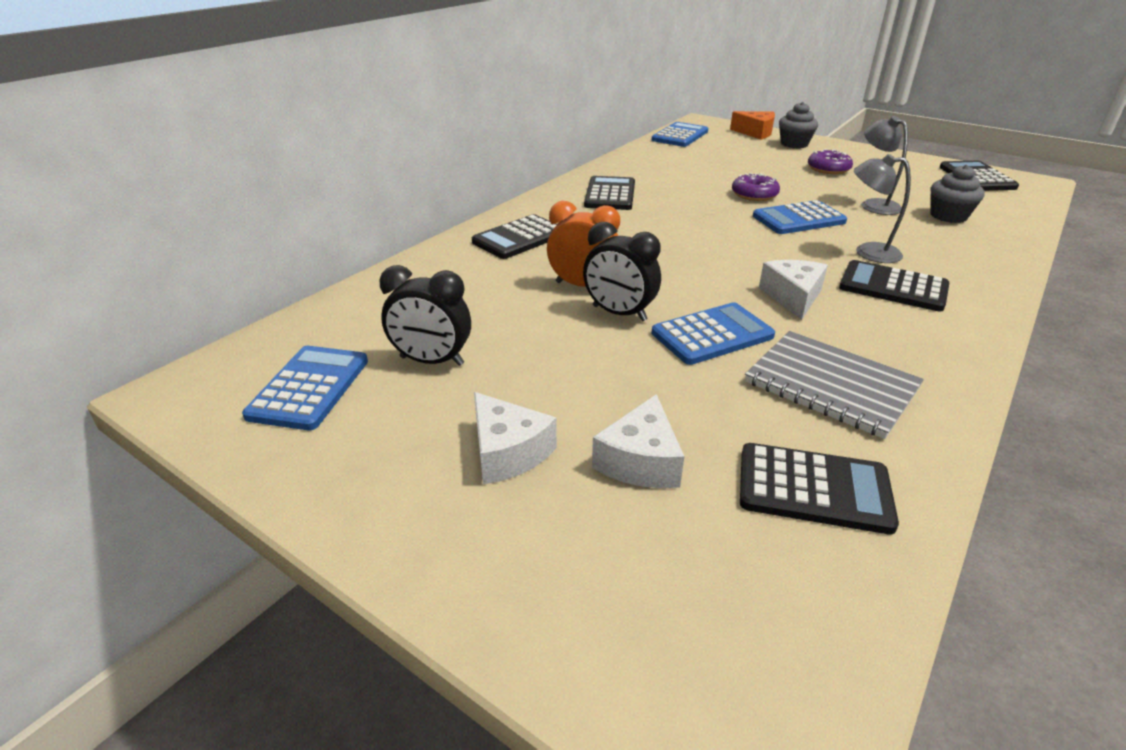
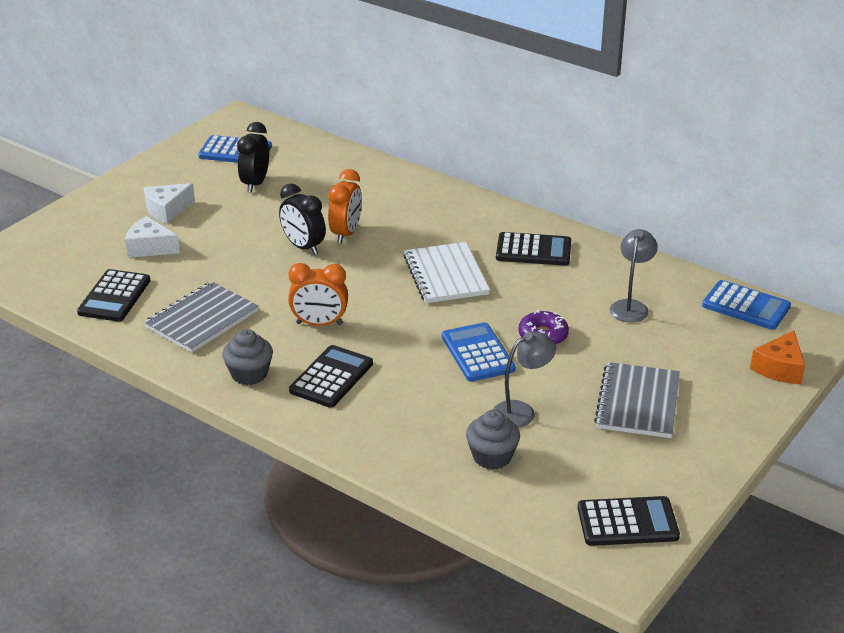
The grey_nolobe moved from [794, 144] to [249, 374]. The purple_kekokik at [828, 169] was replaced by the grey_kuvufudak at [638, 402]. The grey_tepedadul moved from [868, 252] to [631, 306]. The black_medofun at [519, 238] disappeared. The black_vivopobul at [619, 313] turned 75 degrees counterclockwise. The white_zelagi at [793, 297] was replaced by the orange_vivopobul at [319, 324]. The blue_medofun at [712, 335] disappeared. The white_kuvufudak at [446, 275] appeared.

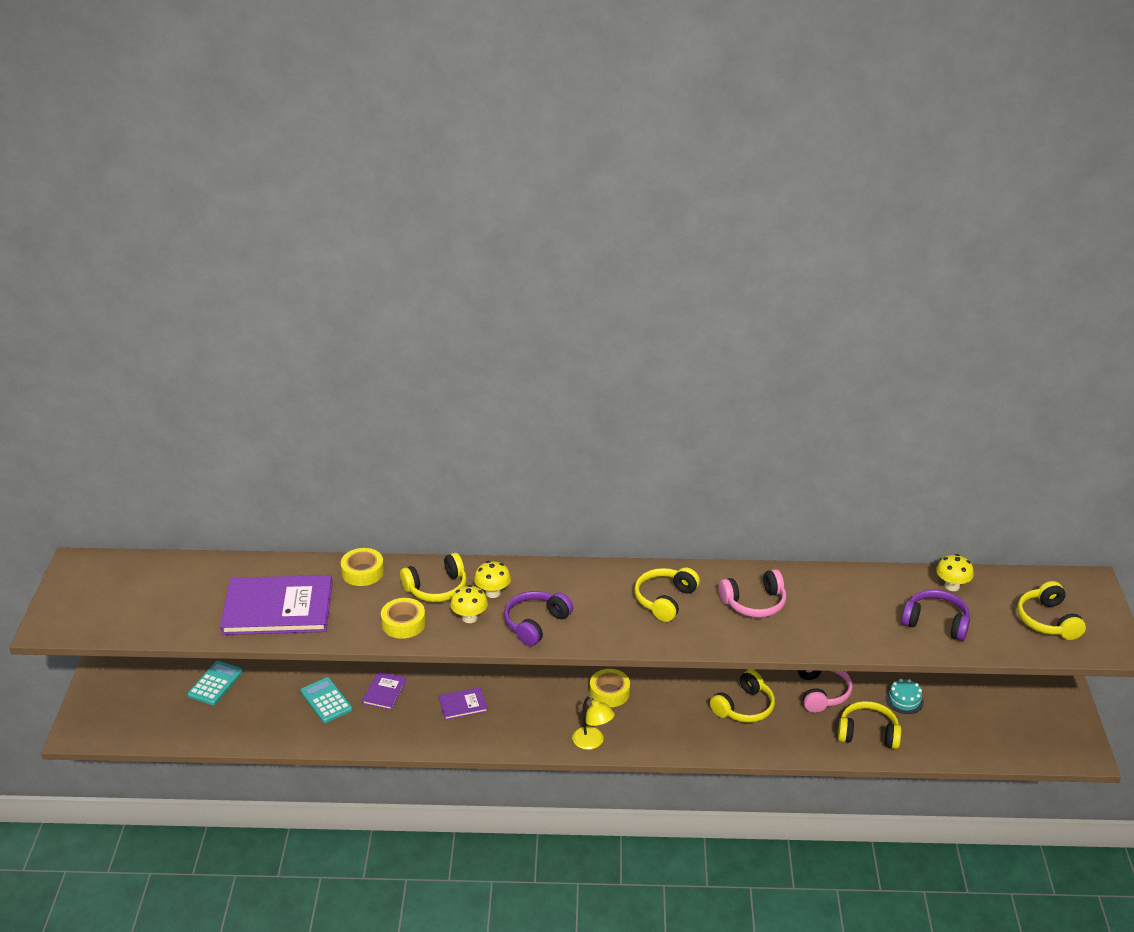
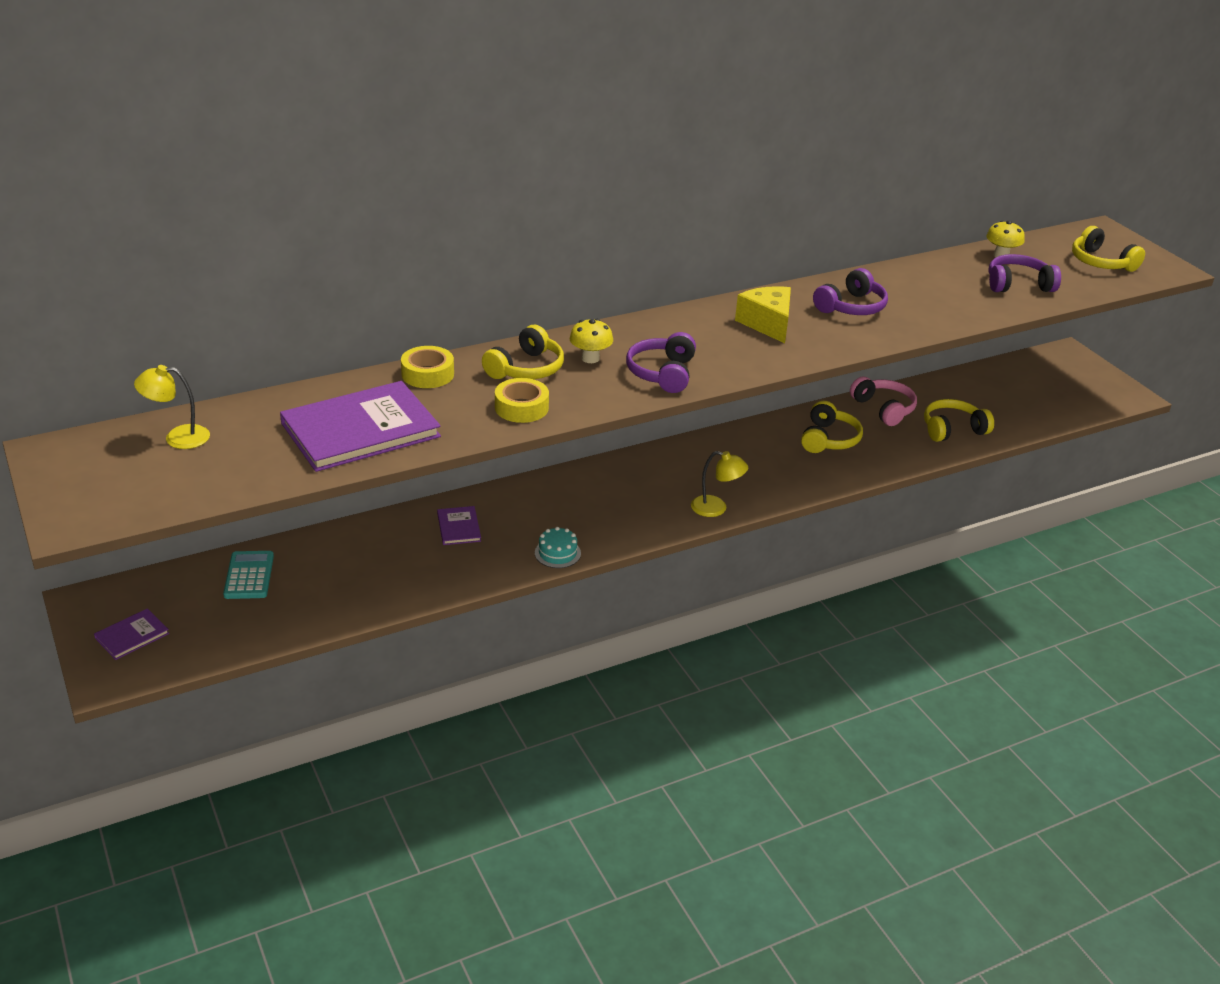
The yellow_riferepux at [665, 600] was replaced by the yellow_zelagi at [767, 324]. The pink_riferepux at [754, 603] became the purple_riferepux at [851, 307]. The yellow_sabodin at [469, 618] disappeared. The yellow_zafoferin at [609, 692] disappeared. The turquoise_medofun at [326, 700] disappeared. The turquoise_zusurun moved from [904, 700] to [557, 553]. The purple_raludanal moved from [463, 705] to [132, 636]. The yellow_tepedadul at [178, 437] appeared.

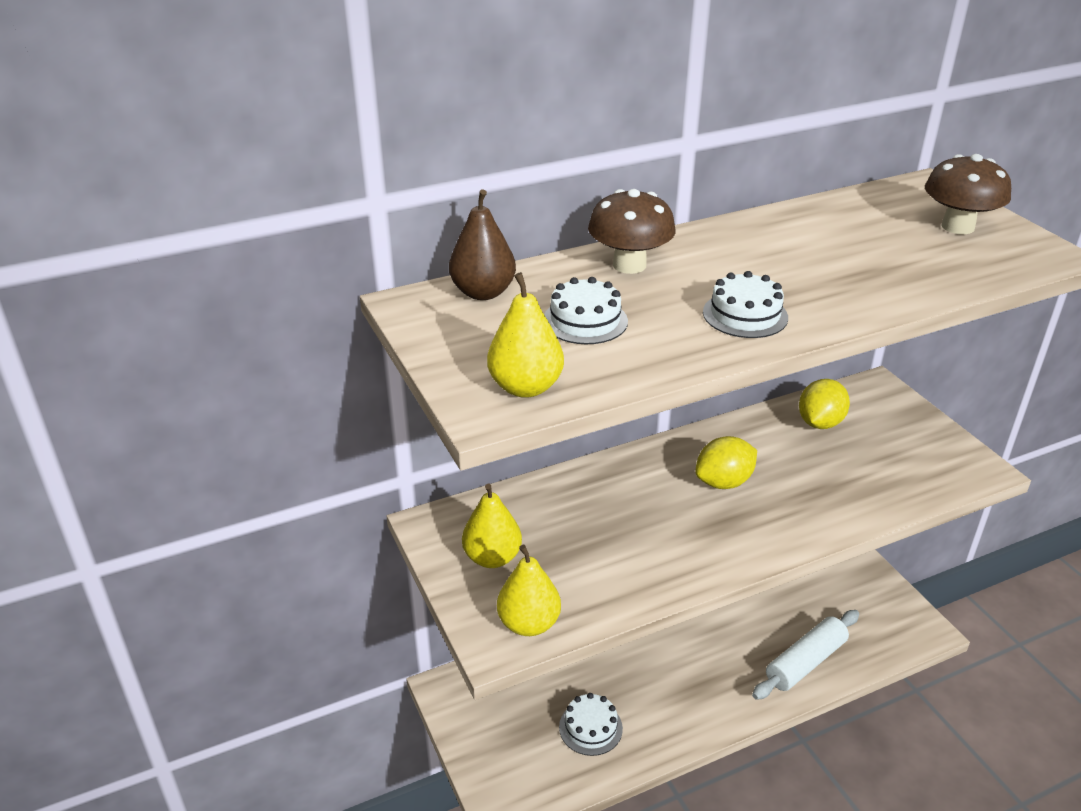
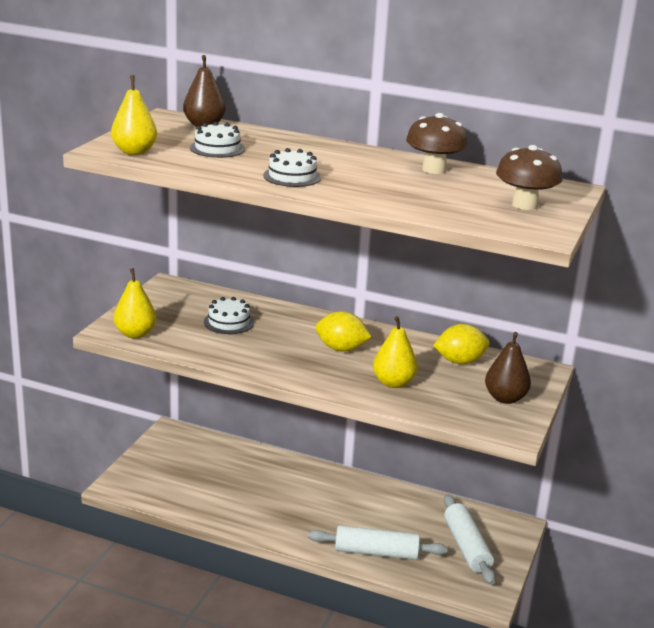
The brown_sabodin moved from [629, 265] to [434, 169]. The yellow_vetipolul moved from [492, 557] to [393, 383]. The white_zusurun moved from [590, 728] to [229, 322]. The brown_vetipolul at [505, 398] appeared. The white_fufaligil at [467, 547] appeared.

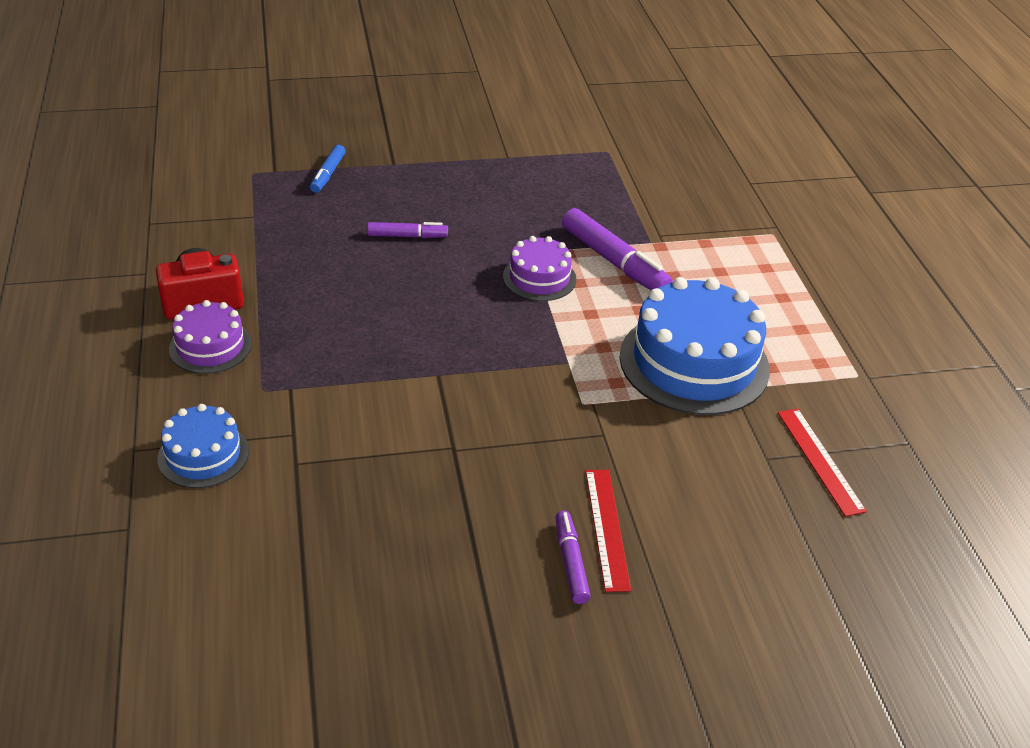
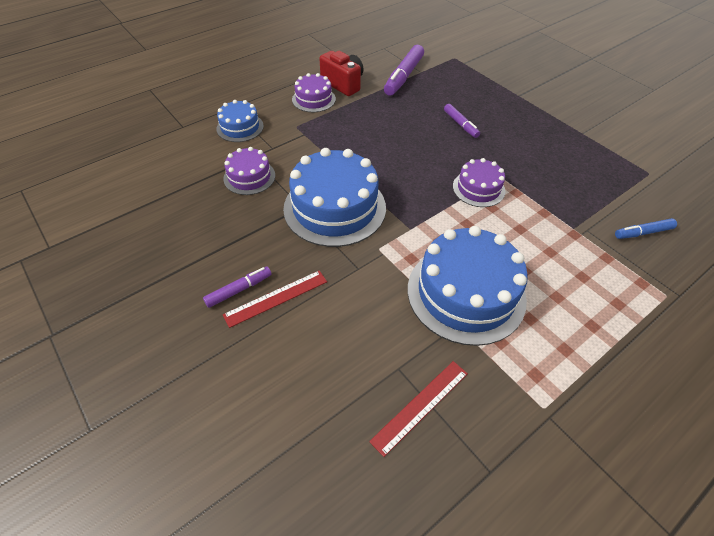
The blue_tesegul moved from [328, 174] to [643, 232]. The purple_tesegul moved from [614, 262] to [403, 76]. The purple_zusurun at [249, 177] appeared. The blue_zusurun at [334, 208] appeared.

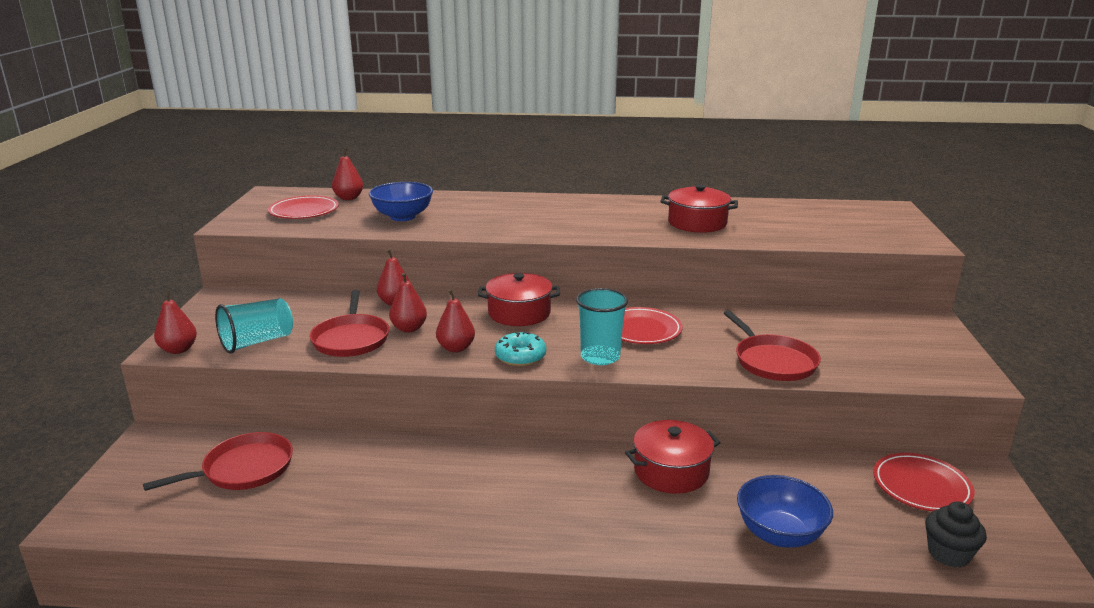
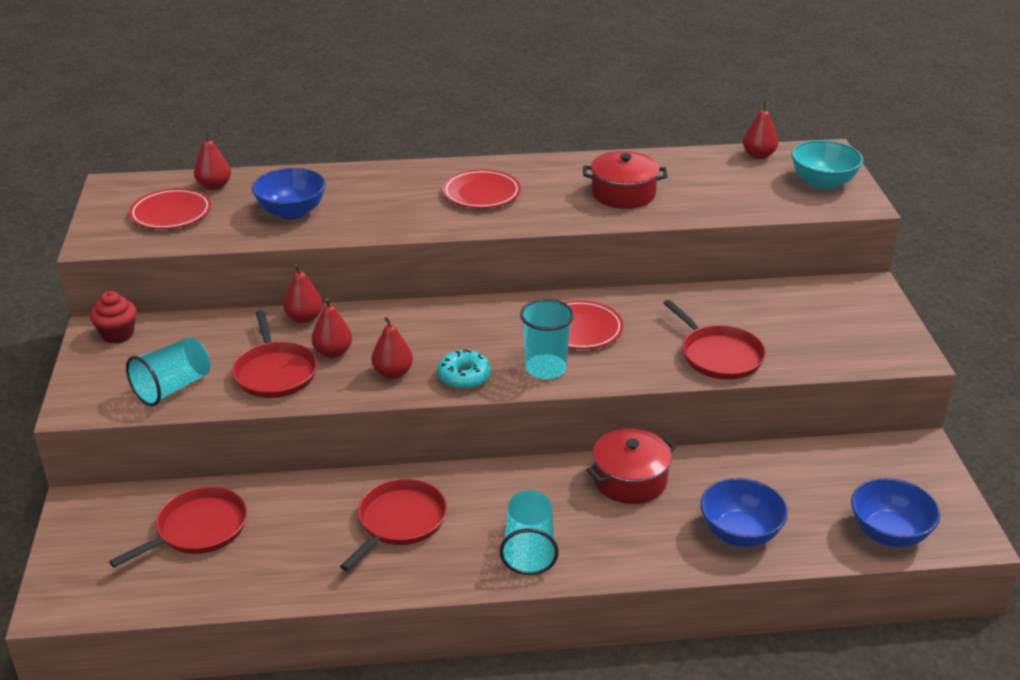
The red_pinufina at [519, 313] disappeared. The red_vetipolul moved from [178, 349] to [758, 155]. The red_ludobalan moved from [921, 486] to [481, 193]. The black_nolobe at [948, 554] was replaced by the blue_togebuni at [889, 533]. The turquoise_togebuni at [822, 182] appeared. The red_nolobe at [118, 334] appeared. The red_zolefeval at [399, 522] appeared. The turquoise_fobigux at [529, 548] appeared.

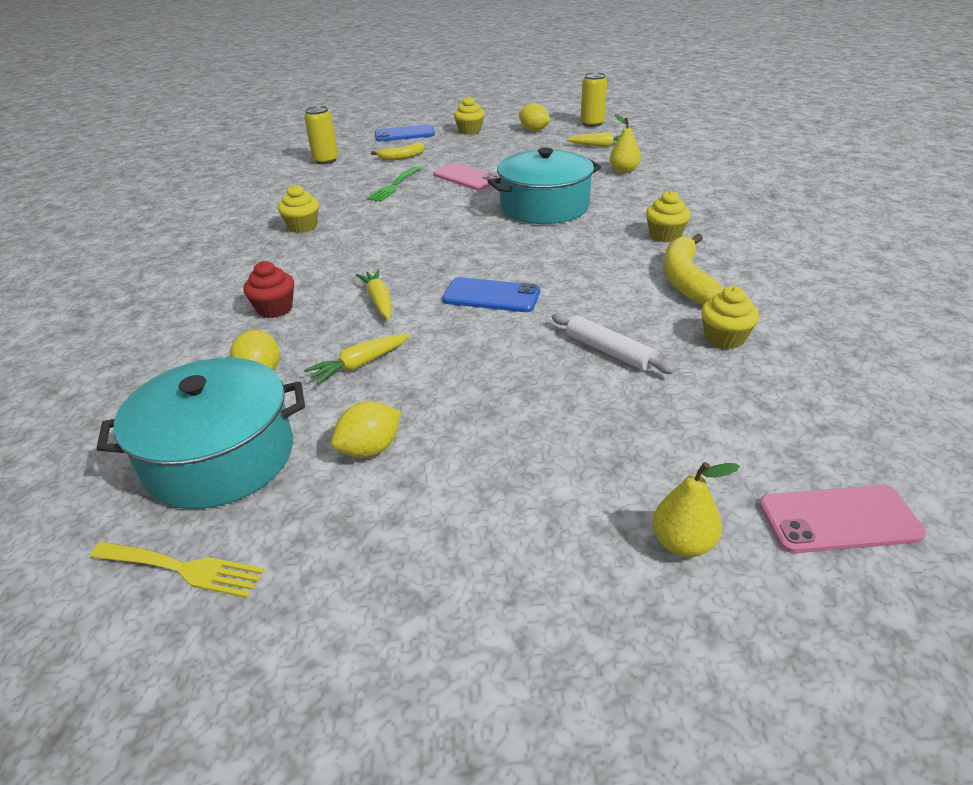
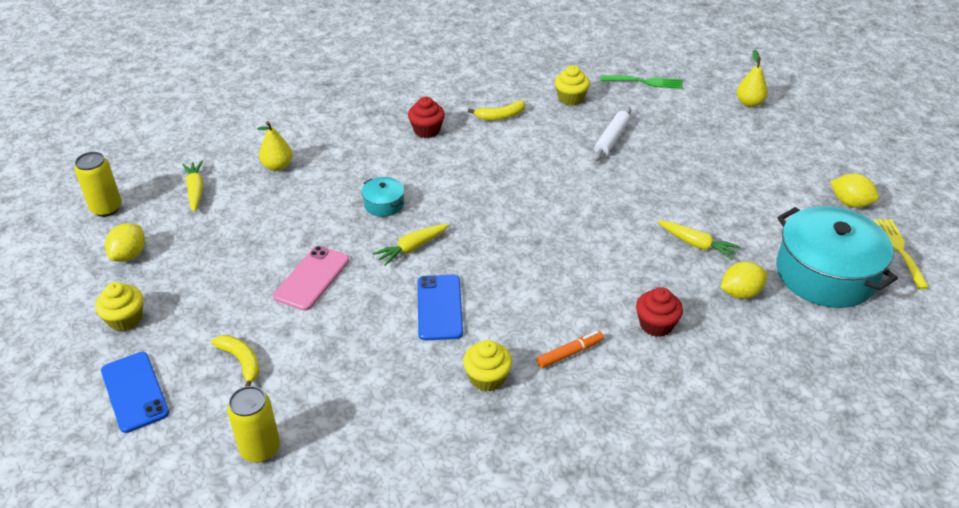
The turquoise_pinufina at [544, 207] changed to 0.44 times the size. The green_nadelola moved from [394, 186] to [645, 82]. The yellow_nolobe at [665, 235] became the red_nolobe at [427, 130]. The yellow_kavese at [686, 280] changed to 0.60 times the size. The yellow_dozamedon moved from [379, 301] to [412, 248]. The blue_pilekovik moved from [491, 296] to [439, 307]. The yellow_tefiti moved from [370, 449] to [850, 203]. The pink_pilekovik at [839, 519] disappeared. The orange_tesegul at [570, 353] appeared.

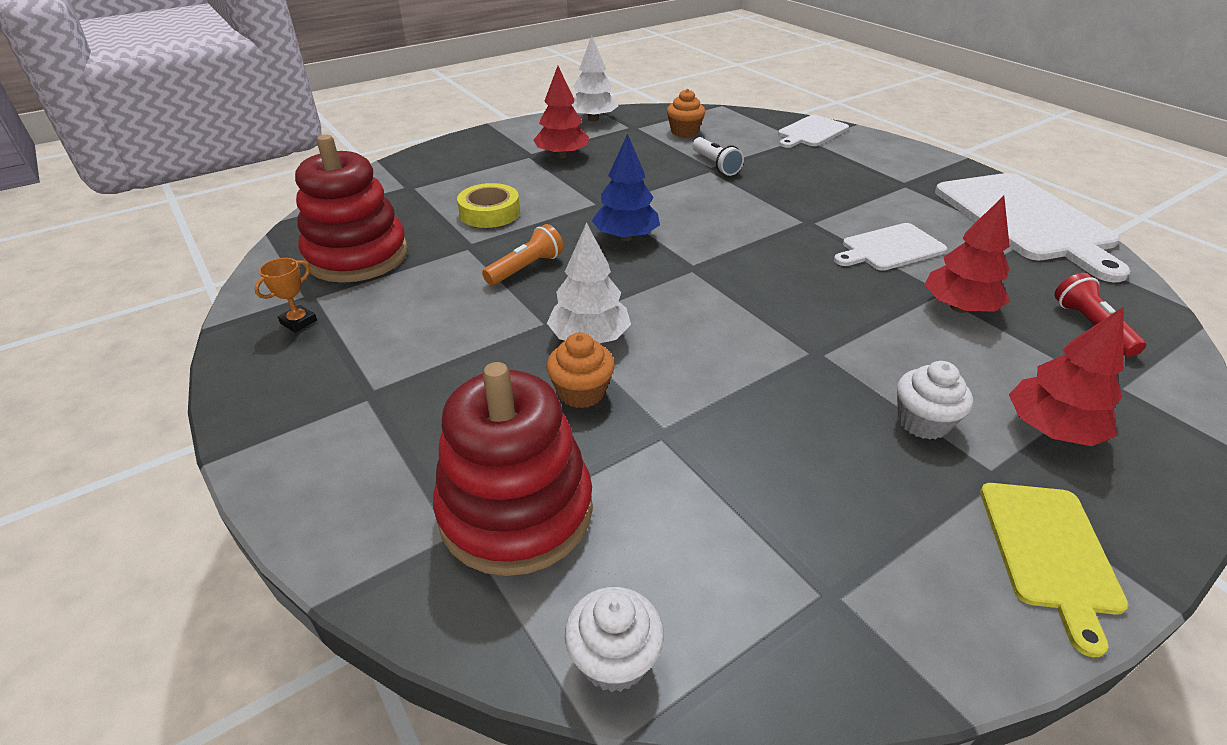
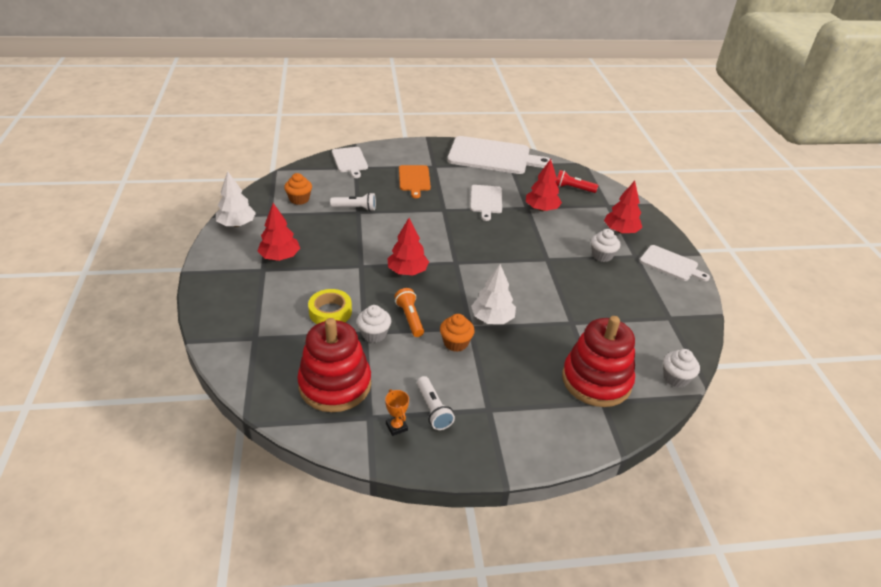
The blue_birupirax at [626, 237] became the red_birupirax at [407, 271]. The orange_nolobe moved from [581, 392] to [455, 343]. The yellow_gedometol at [1049, 552] became the white_gedometol at [671, 264]. The orange_gedometol at [414, 179] appeared. The white_nolobe at [374, 334] appeared. The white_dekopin at [433, 409] appeared.

